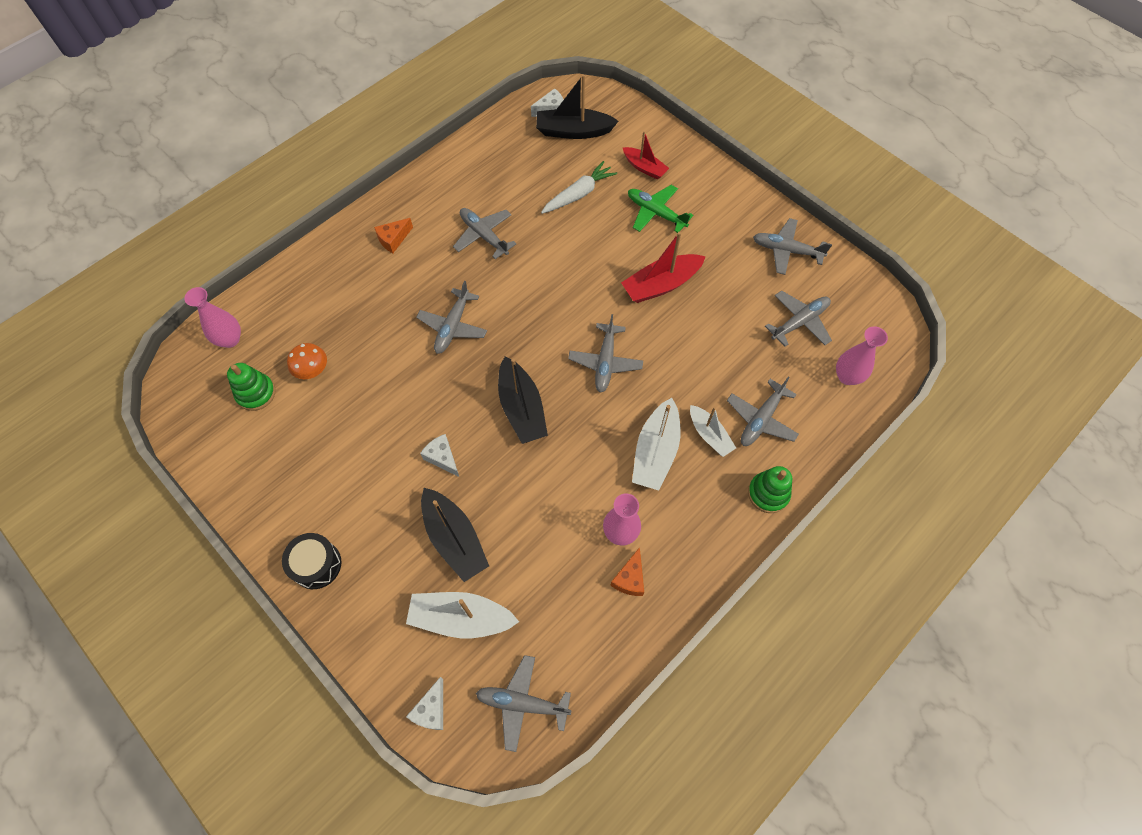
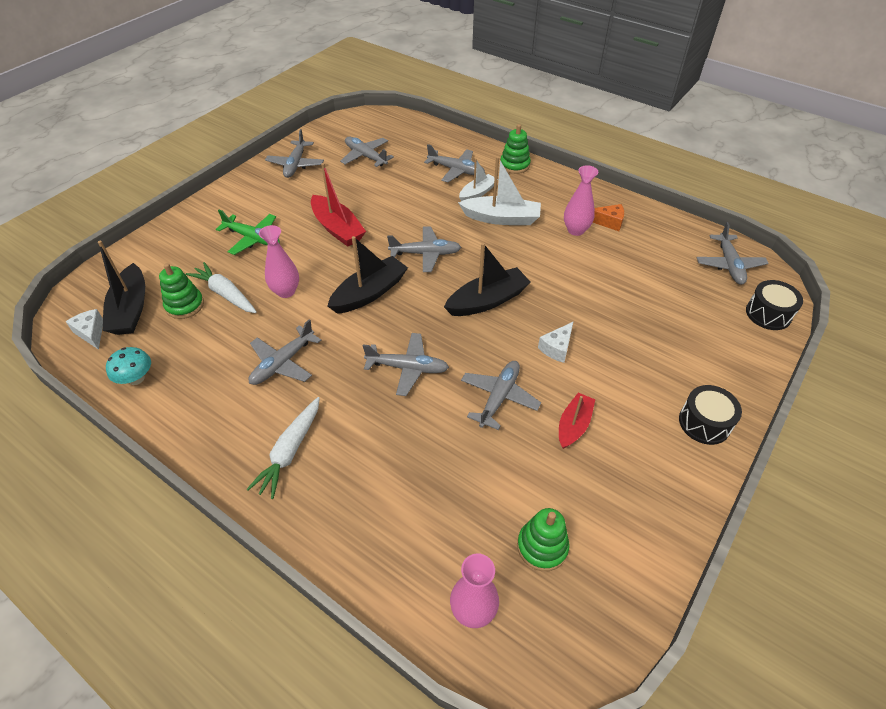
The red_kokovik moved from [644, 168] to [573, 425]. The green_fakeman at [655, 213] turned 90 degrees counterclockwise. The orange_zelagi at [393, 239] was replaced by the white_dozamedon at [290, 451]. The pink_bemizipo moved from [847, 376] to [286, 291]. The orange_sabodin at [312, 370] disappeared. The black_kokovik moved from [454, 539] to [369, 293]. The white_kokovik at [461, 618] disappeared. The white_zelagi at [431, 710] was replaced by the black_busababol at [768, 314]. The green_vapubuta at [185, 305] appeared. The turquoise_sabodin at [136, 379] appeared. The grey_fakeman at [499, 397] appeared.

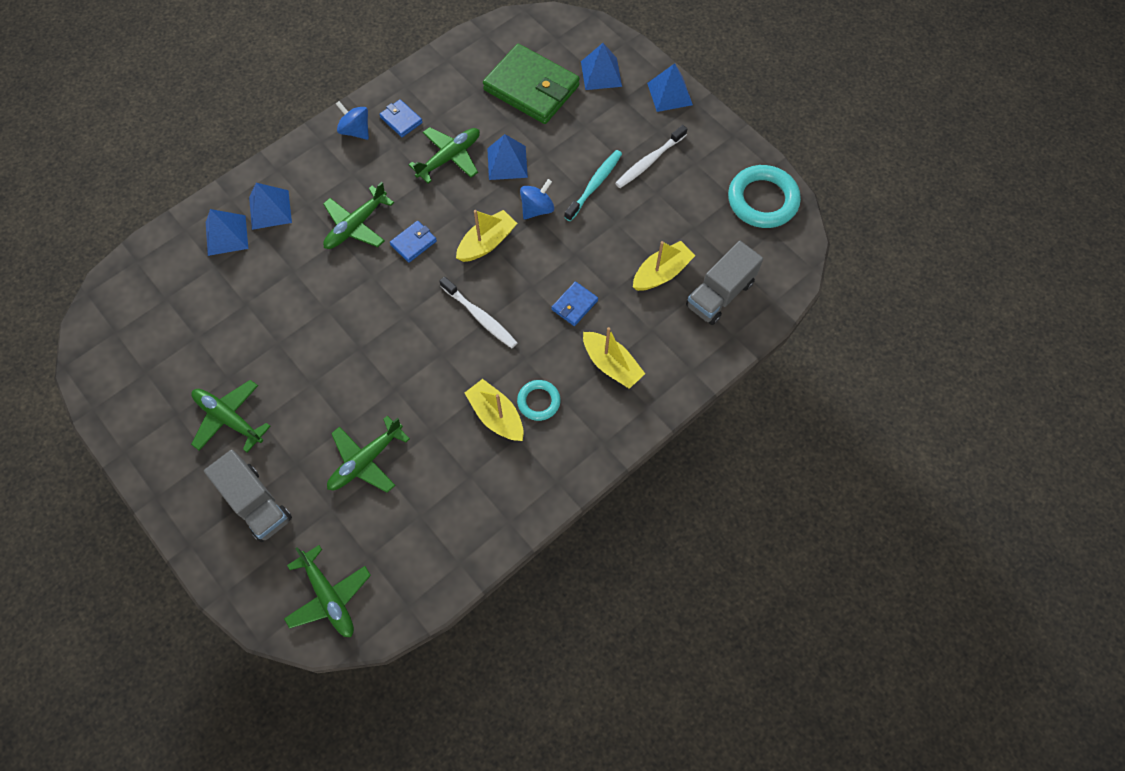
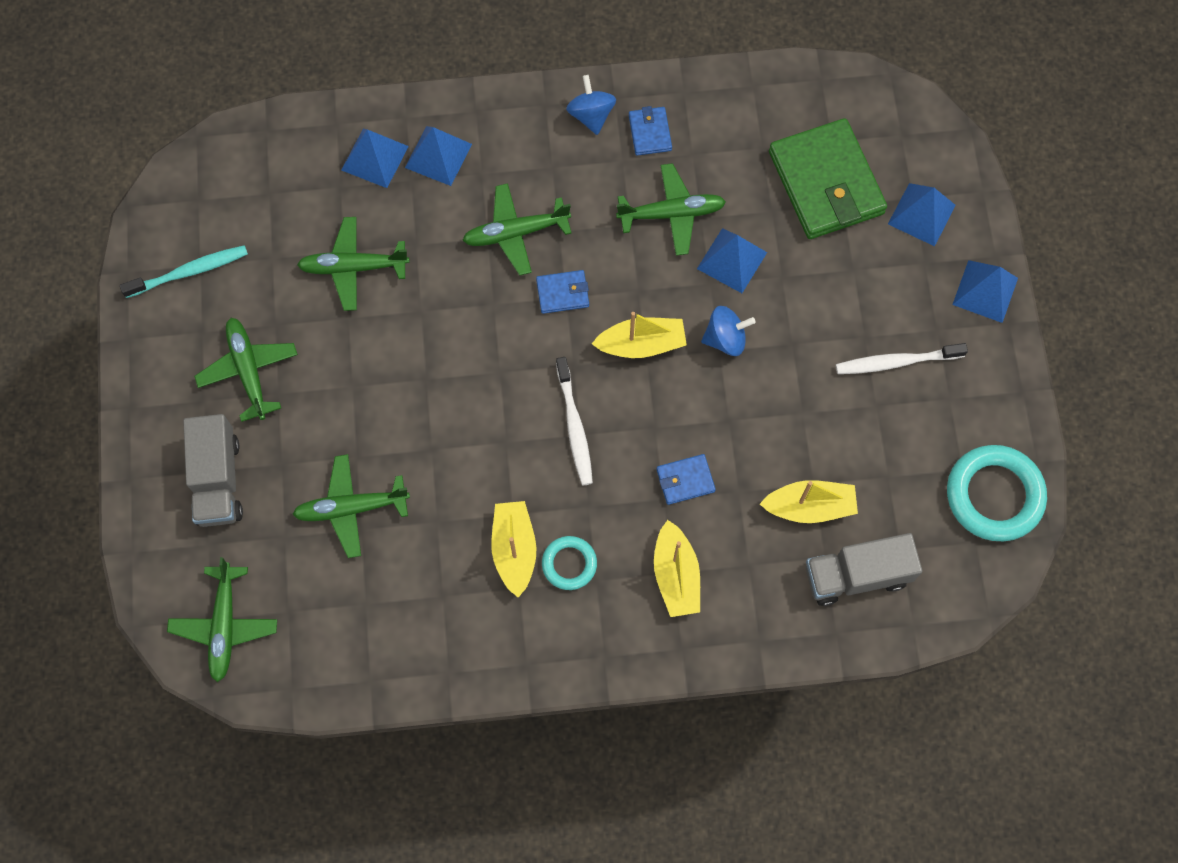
The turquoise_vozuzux moved from [594, 185] to [189, 272]. The green_fakeman at [353, 267] appeared.

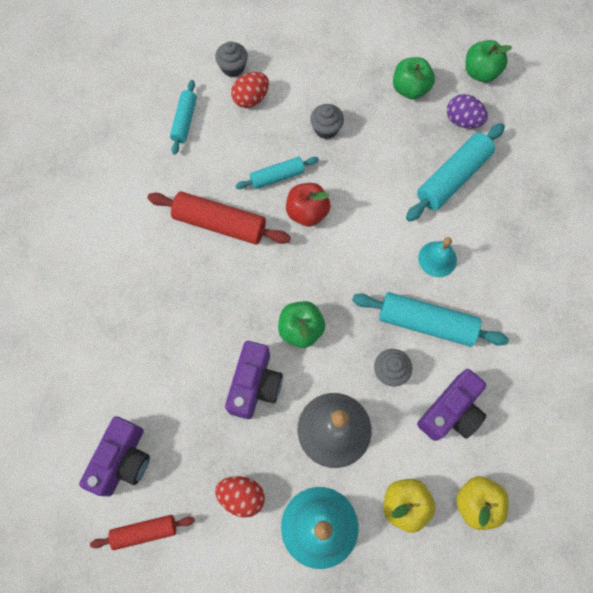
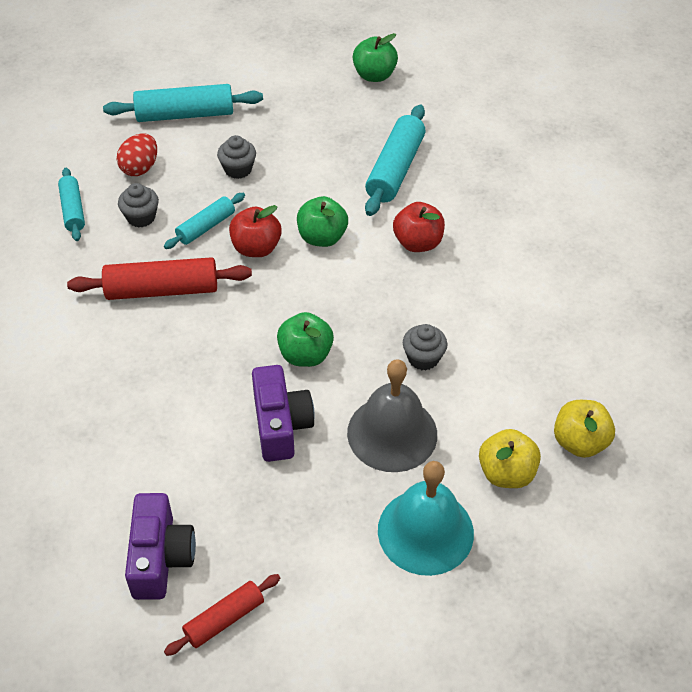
The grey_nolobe moved from [233, 68] to [141, 217]. The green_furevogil moved from [410, 89] to [322, 237]. The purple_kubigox at [462, 121] disappeared. The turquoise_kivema at [437, 259] was replaced by the red_furevogil at [417, 243]. The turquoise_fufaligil moved from [426, 323] to [185, 114]. The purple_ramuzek at [451, 411] disappeared. The red_kubigox at [242, 496] disappeared.

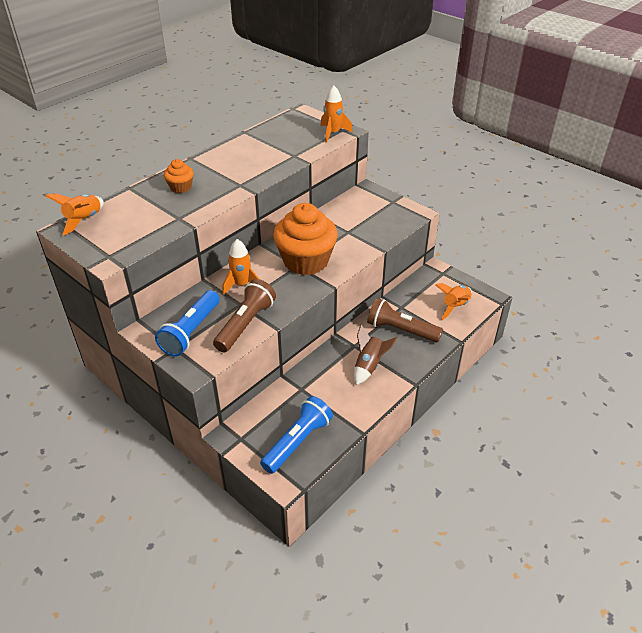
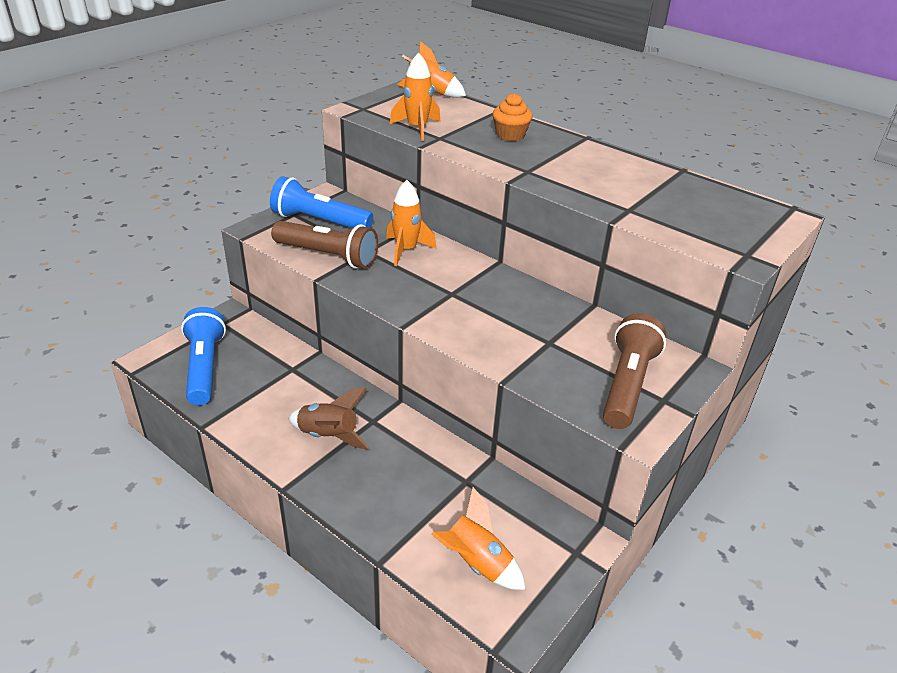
The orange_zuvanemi moved from [333, 133] to [417, 128]. The orange_nolobe at [306, 261] disappeared. The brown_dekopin moved from [401, 330] to [627, 384]. The blue_dekopin at [297, 441] turned 135 degrees counterclockwise.

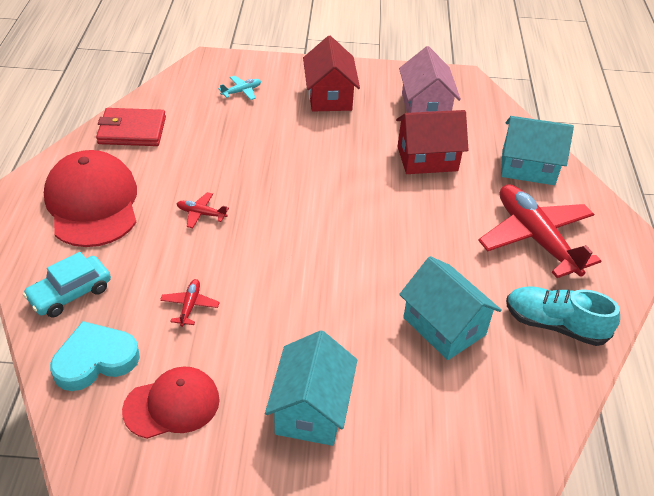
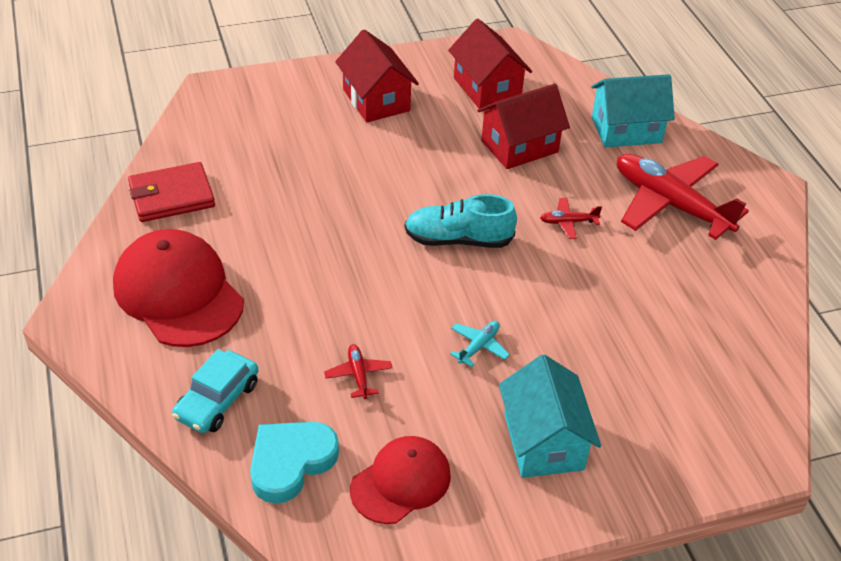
The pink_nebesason at [425, 107] became the red_nebesason at [487, 88]. The turquoise_fakeman moved from [242, 91] to [479, 346]. The red_fakeman moved from [201, 214] to [568, 222]. The turquoise_nebesason at [444, 326] disappeared. The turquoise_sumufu moved from [555, 325] to [458, 240].

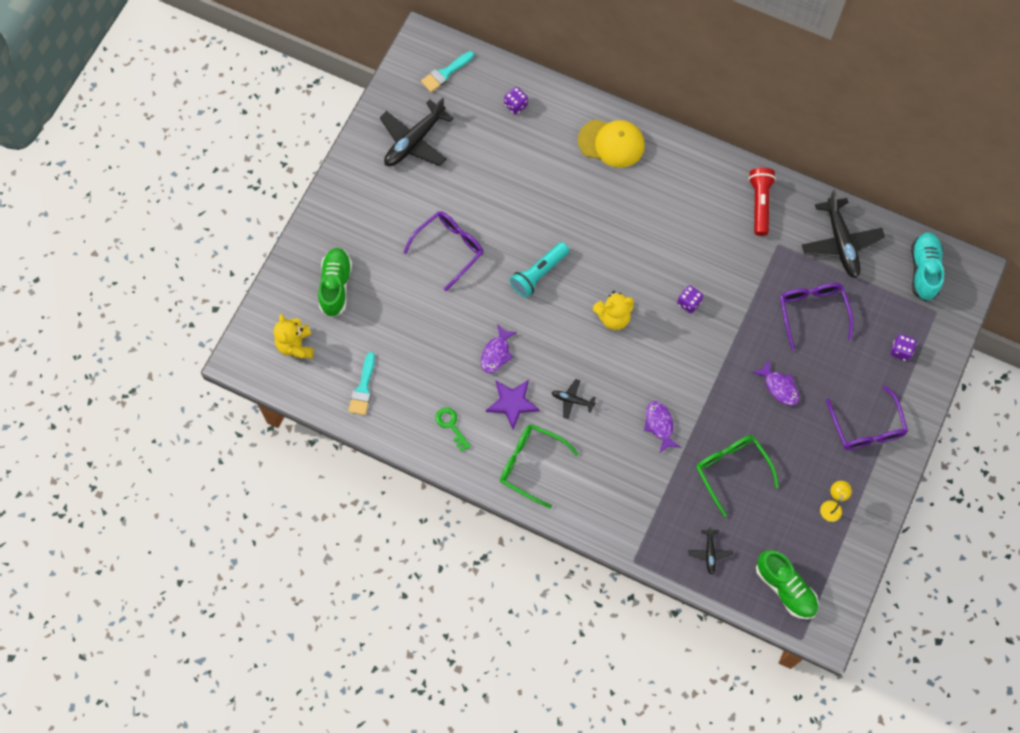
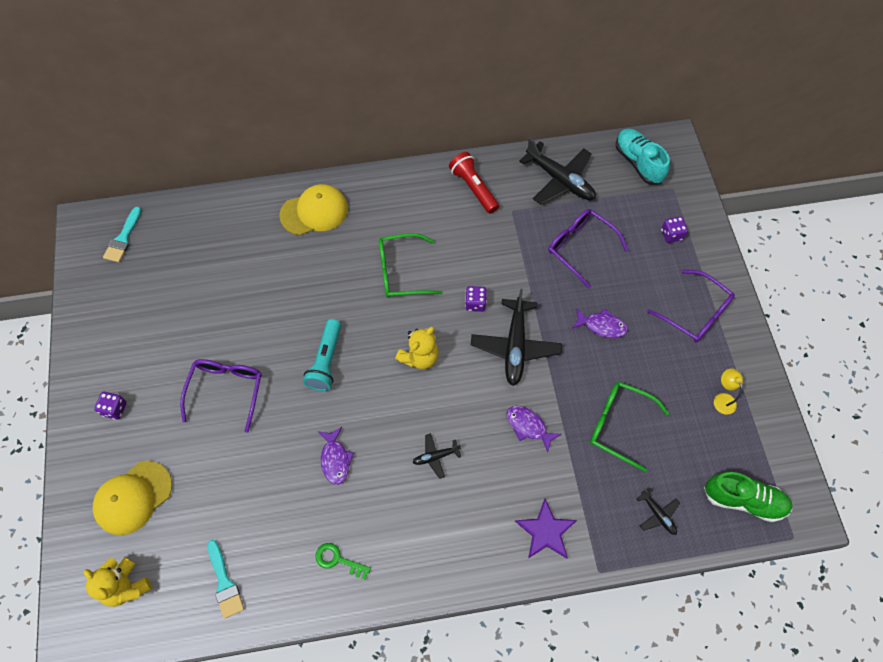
The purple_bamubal moved from [516, 105] to [115, 409]. The black_fakeman moved from [414, 141] to [515, 346]. The green_sumufu at [336, 286] was replaced by the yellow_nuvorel at [133, 497]. The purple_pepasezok moved from [512, 403] to [546, 531]. The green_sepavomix moved from [530, 464] to [401, 272].

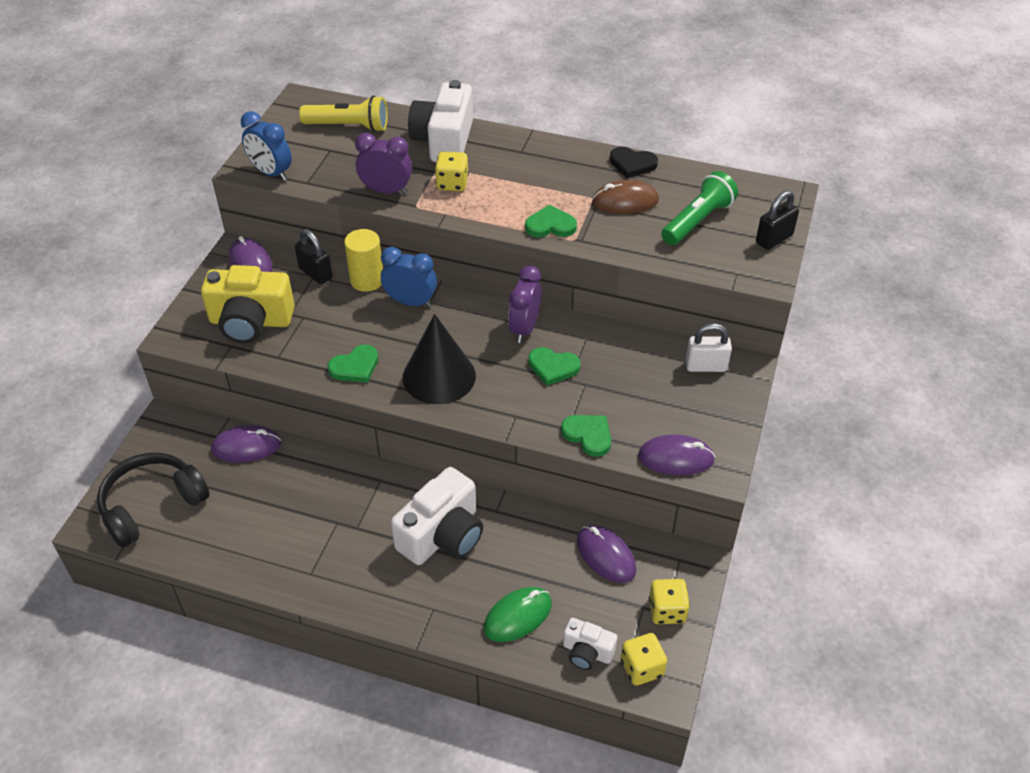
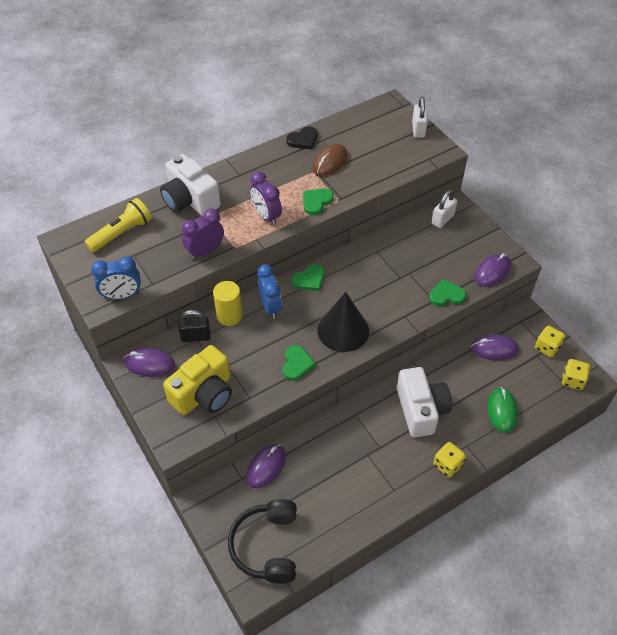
The yellow_bamubal moved from [452, 183] to [447, 465]. The green_dekopin at [697, 221] disappeared. The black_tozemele at [774, 239] became the white_tozemele at [418, 130]. The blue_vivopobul at [411, 302] turned 105 degrees clockwise. The purple_vivopobul moved from [524, 328] to [266, 216]. The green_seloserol moved from [553, 367] to [309, 279]. The white_ramuzek at [587, 652] disappeared.

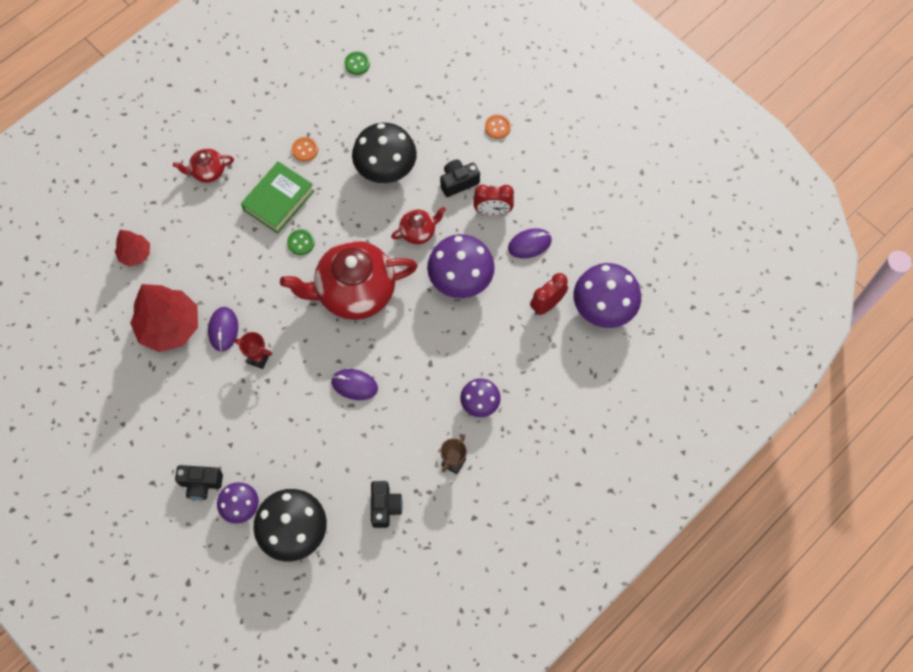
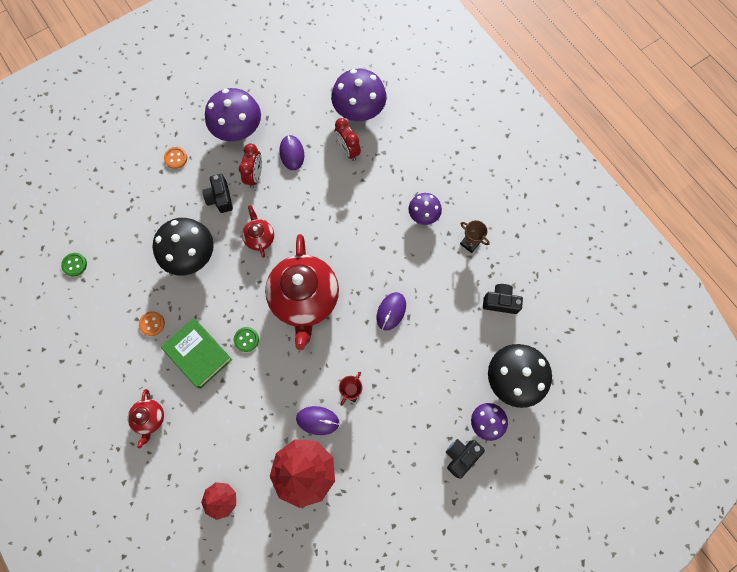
The purple_sabodin moved from [460, 279] to [238, 130]. The black_ramuzek at [201, 484] turned 150 degrees counterclockwise.

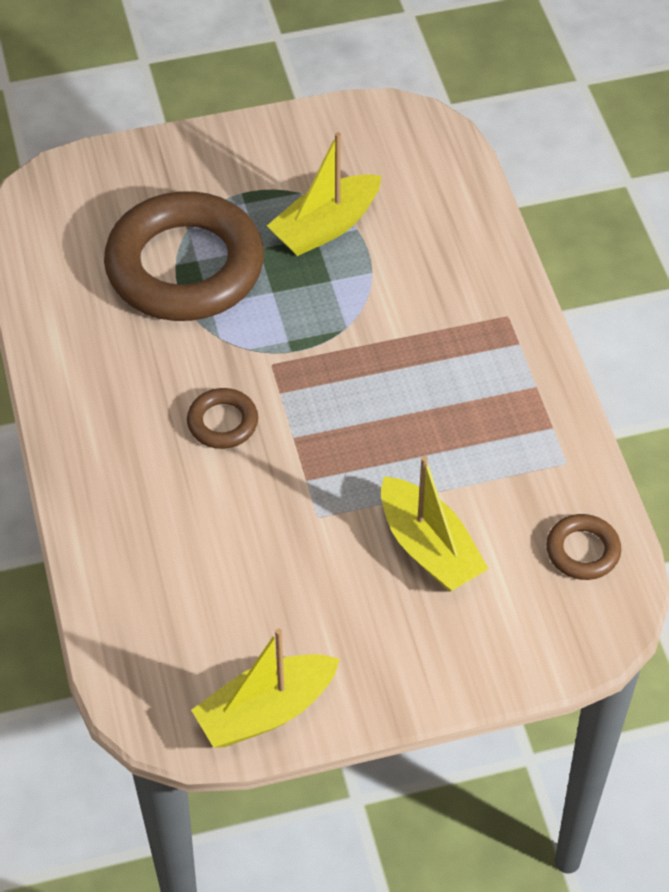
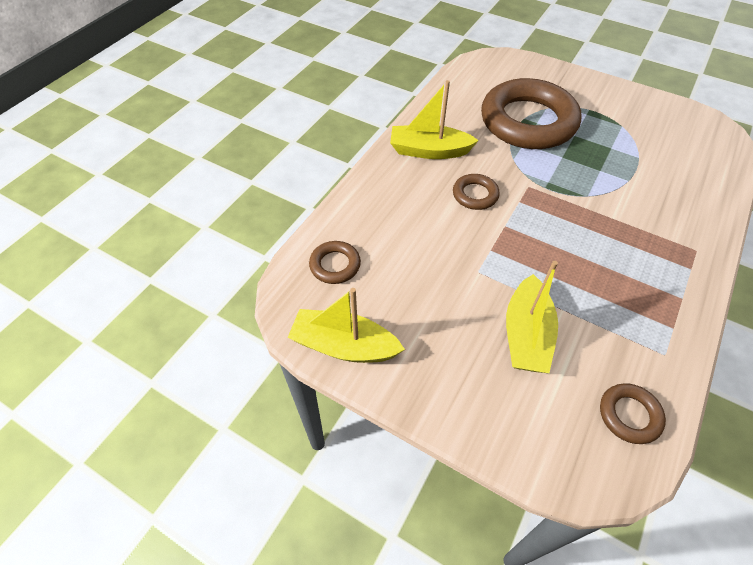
The yellow_kokovik moved from [325, 227] to [429, 151]. The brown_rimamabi at [335, 265] appeared.

